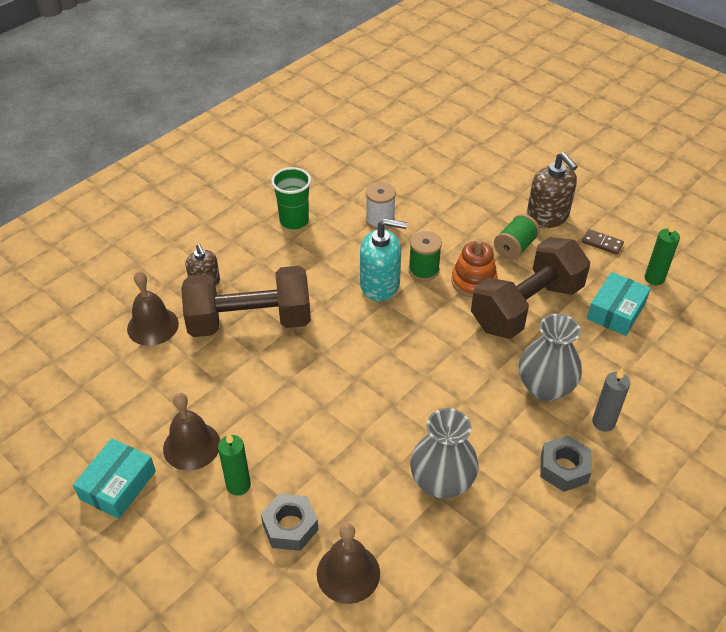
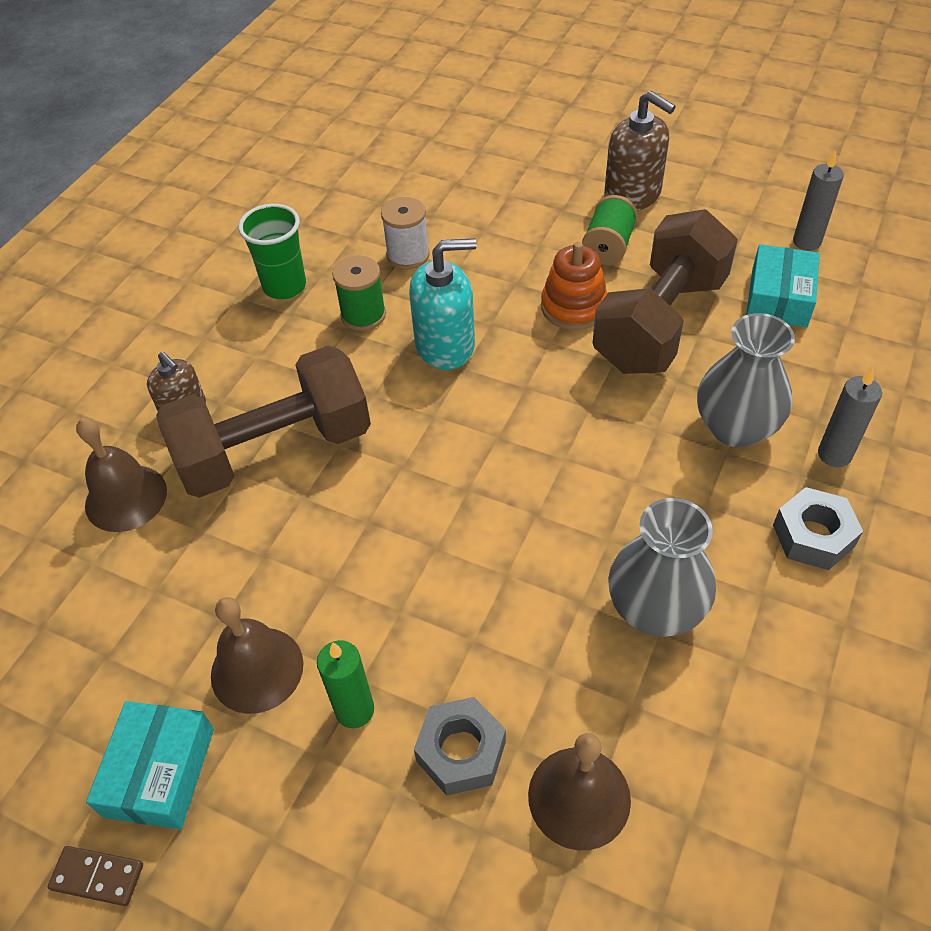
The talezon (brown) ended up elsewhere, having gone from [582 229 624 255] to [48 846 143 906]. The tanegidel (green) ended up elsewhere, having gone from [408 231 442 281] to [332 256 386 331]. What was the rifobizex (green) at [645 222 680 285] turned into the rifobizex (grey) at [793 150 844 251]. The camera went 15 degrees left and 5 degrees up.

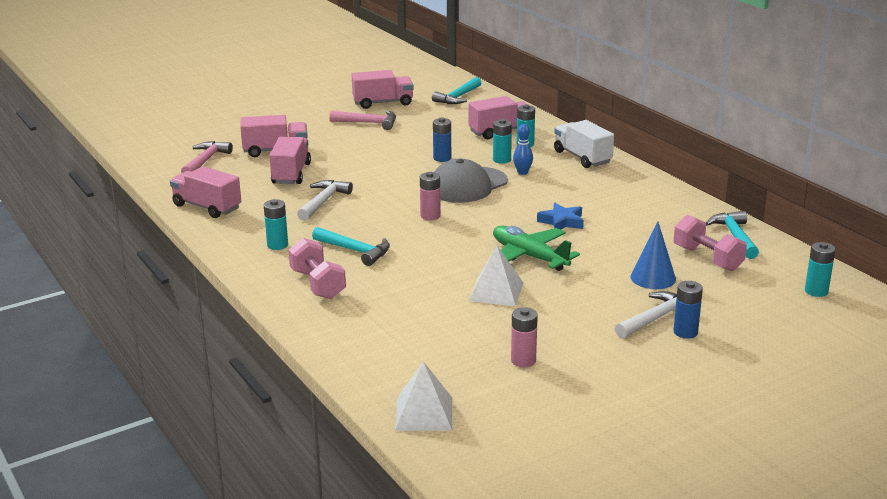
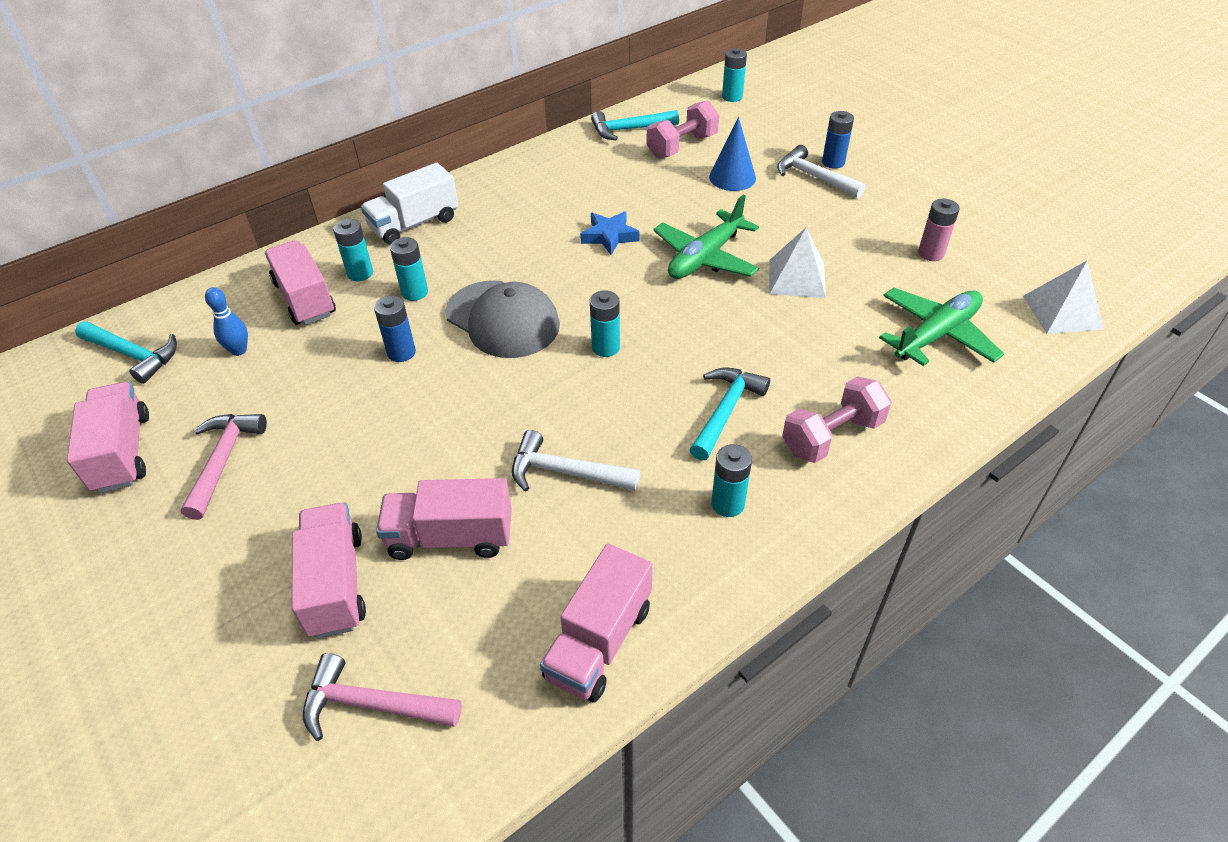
The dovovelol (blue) ended up elsewhere, having gone from [513 124 533 175] to [205 287 248 356]. What was the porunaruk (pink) at [420 172 441 220] turned into the porunaruk (turquoise) at [590 290 620 357]. The second view gained the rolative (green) at [879 288 1004 366]. The camera went 95 degrees left and 20 degrees up.

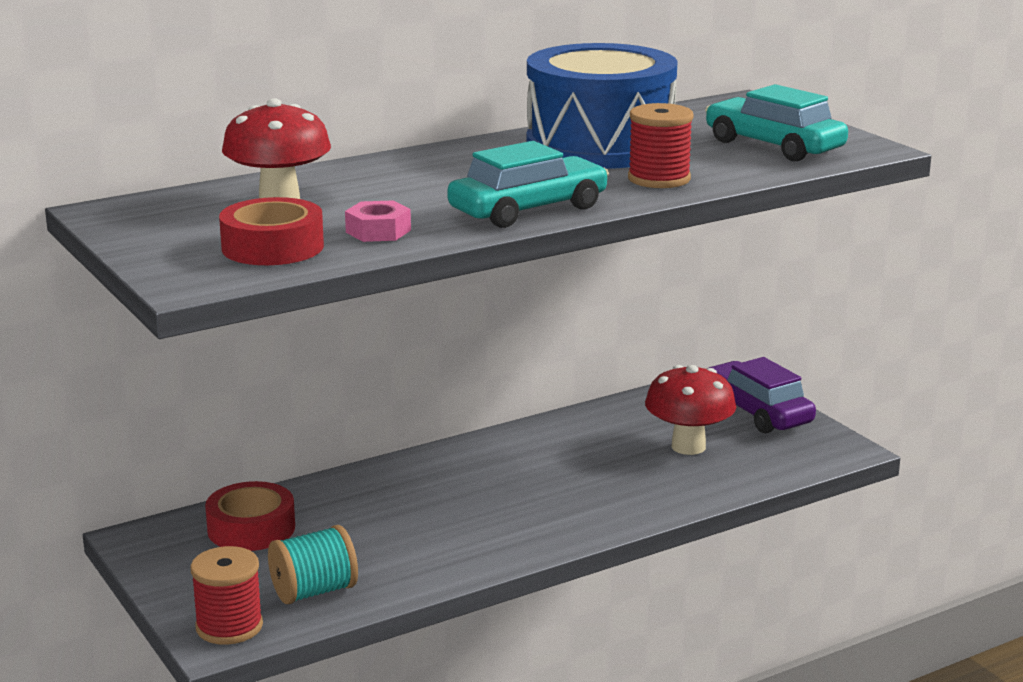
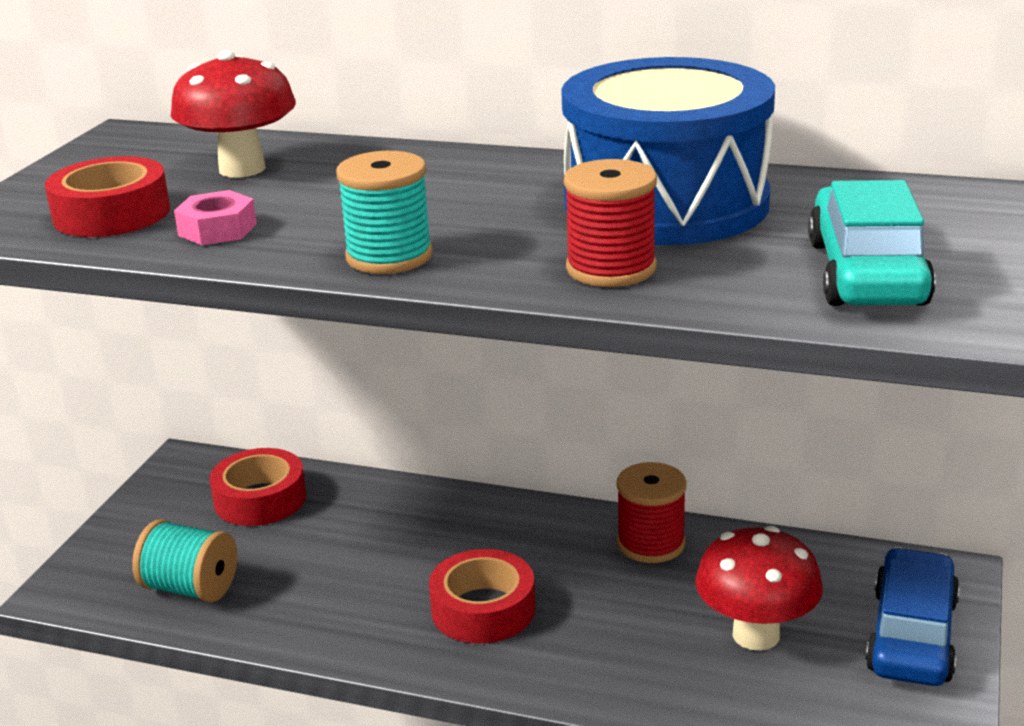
Where the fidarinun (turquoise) stood at [447 141 609 228], the tanegidel (turquoise) came to stand at [336 151 433 274]. The second view gained the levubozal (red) at [429 549 535 644]. The tanegidel (red) ended up elsewhere, having gone from [190 546 263 645] to [617 462 686 563]. What was the fidarinun (purple) at [706 357 816 434] turned into the fidarinun (blue) at [865 547 960 686]. The camera went 50 degrees right and 5 degrees up.

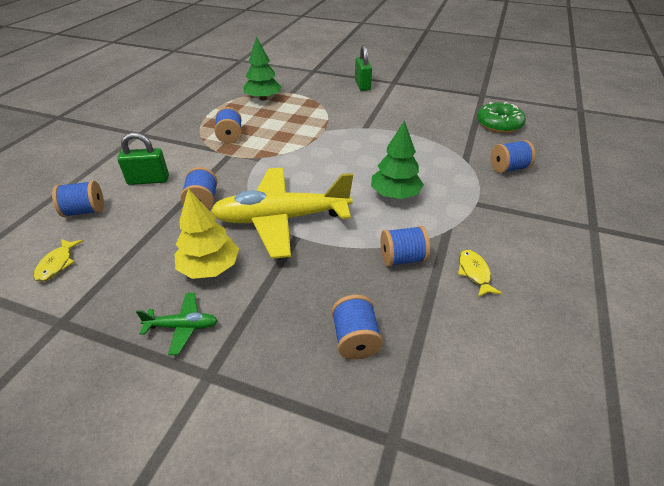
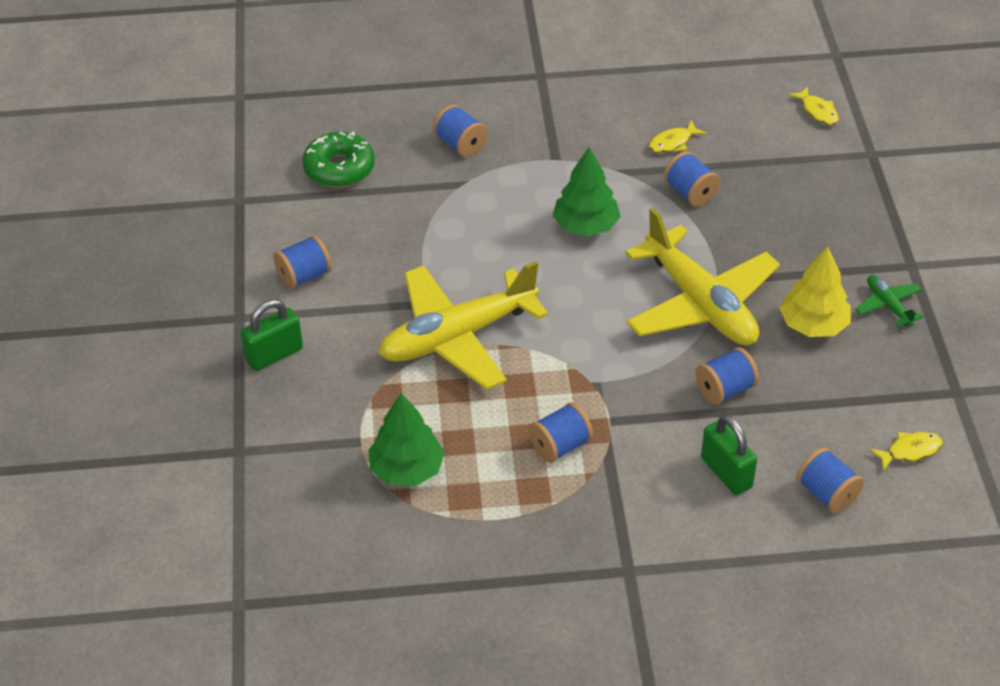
The tanegidel (blue) ended up elsewhere, having gone from [332 295 383 360] to [273 235 332 289]. The second view gained the rolative (yellow) at [379 261 548 390]. The second view gained the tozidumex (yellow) at [788 86 839 126]. The camera went 115 degrees left and 5 degrees up.

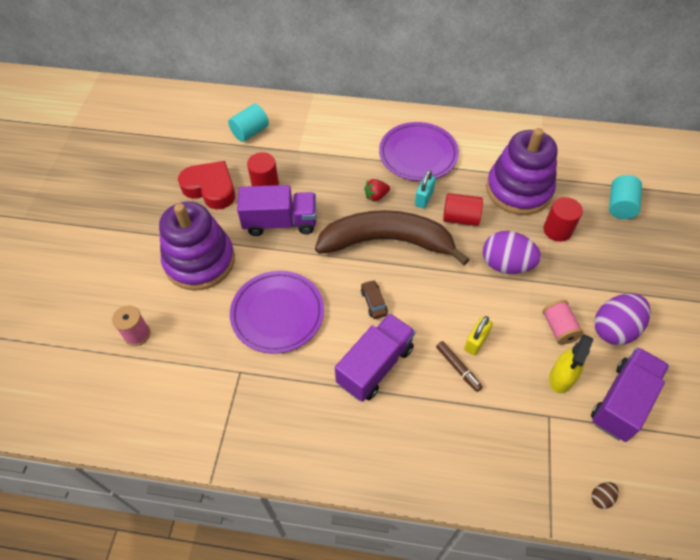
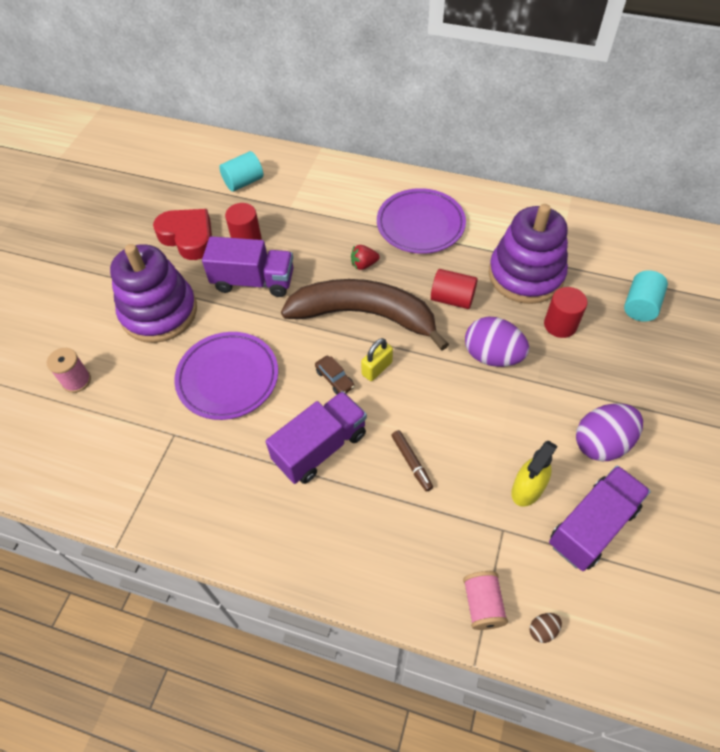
The fidarinun (brown) at [361 280 388 319] ended up facing another way, 150 degrees clockwise from before. The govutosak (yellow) ended up elsewhere, having gone from [464 316 493 356] to [361 338 393 381]. The tanegidel (pink) ended up elsewhere, having gone from [543 300 584 345] to [463 571 508 630]. The second view lost the govutosak (turquoise) at [415 170 436 209]. The camera went 10 degrees right and 0 degrees up.

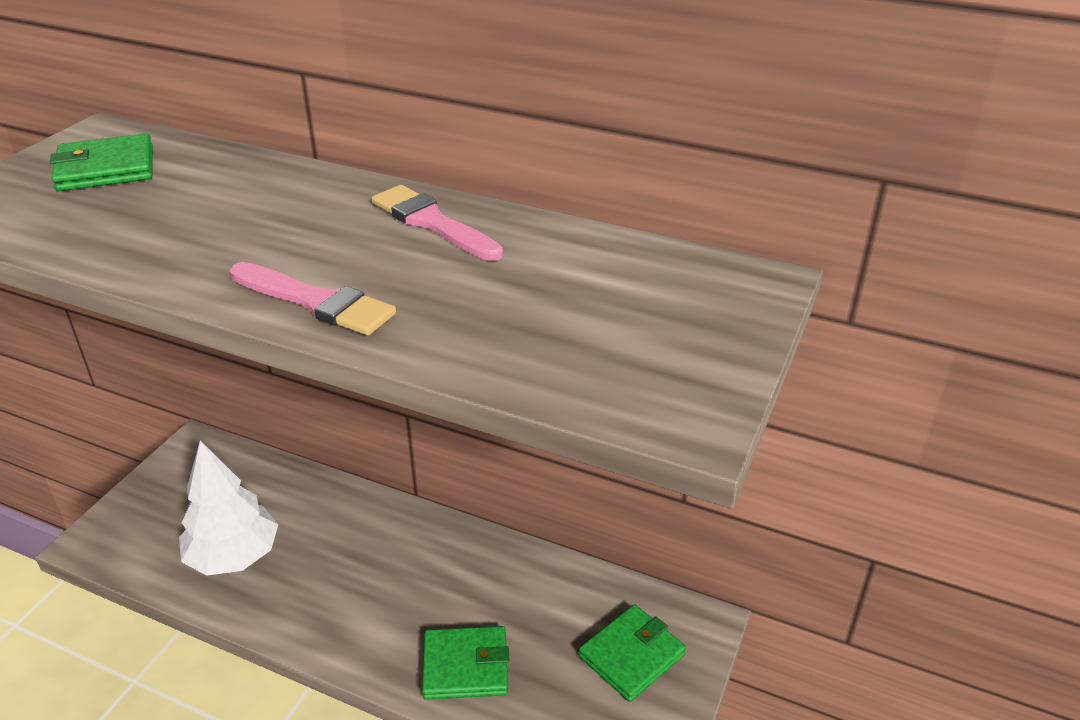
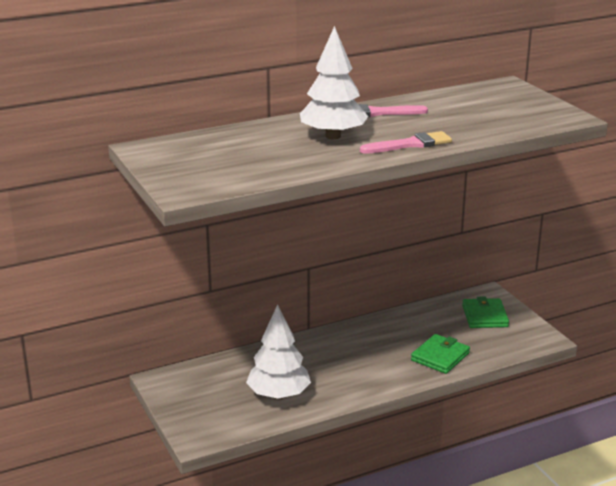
The second view gained the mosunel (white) at [300 26 368 139]. The second view lost the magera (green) at [50 133 153 191]. The camera went 50 degrees left and 10 degrees down.

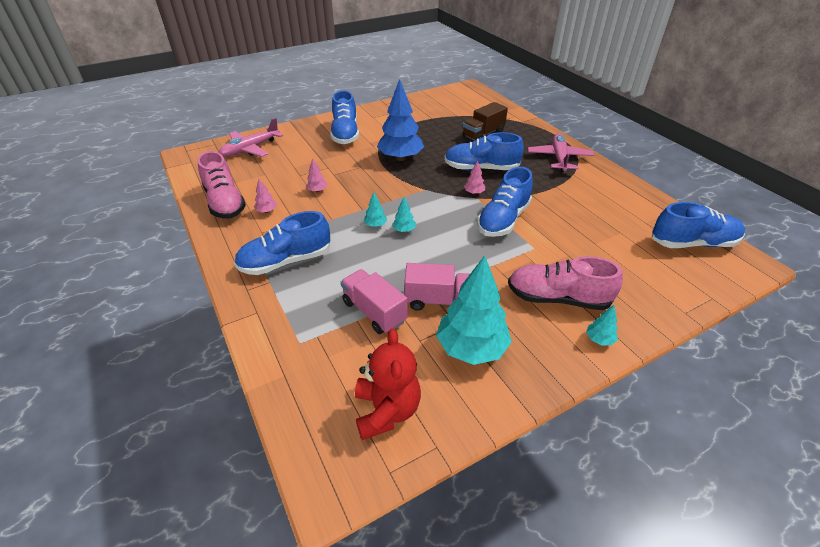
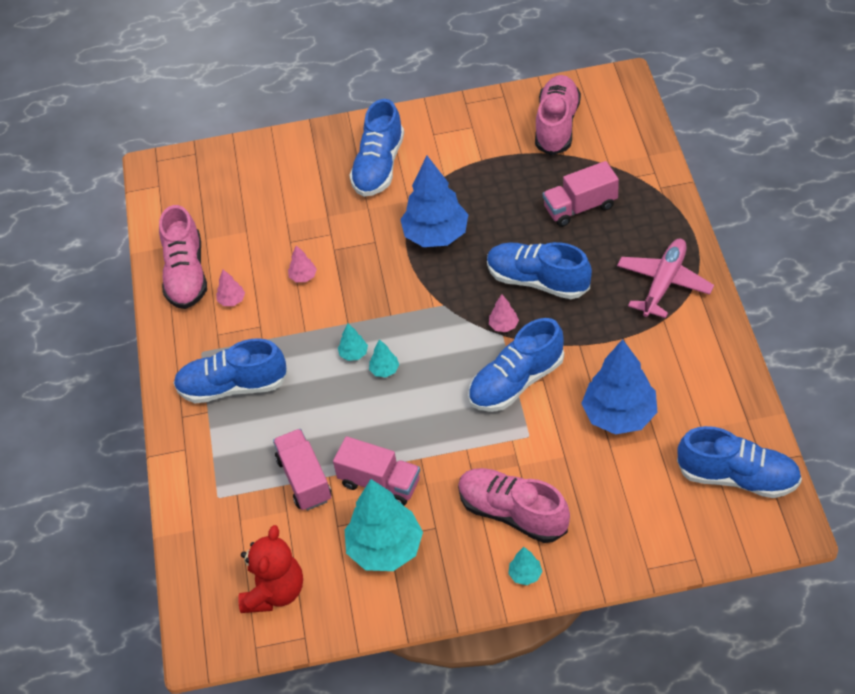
The second view gained the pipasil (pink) at [535 75 581 155]. What was the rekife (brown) at [462 102 508 140] turned into the rekife (pink) at [543 161 619 227]. The second view gained the mosunel (blue) at [581 339 657 435]. The second view lost the rolative (pink) at [219 118 283 157]. The camera went 25 degrees right and 10 degrees up.

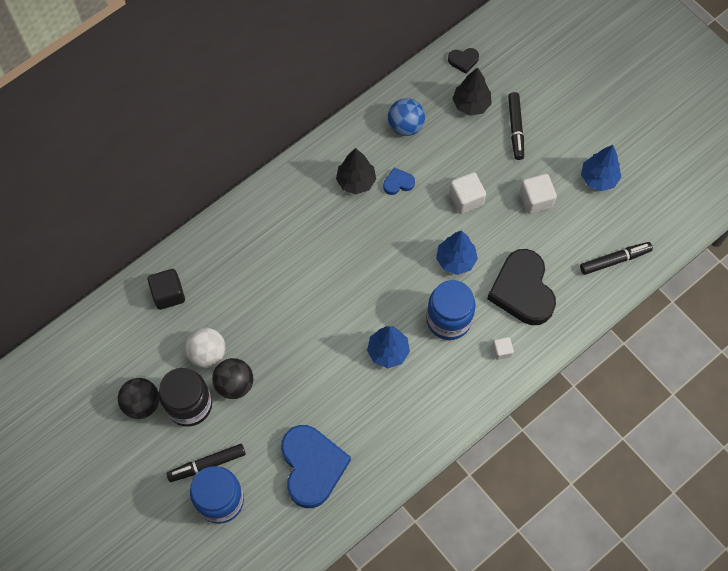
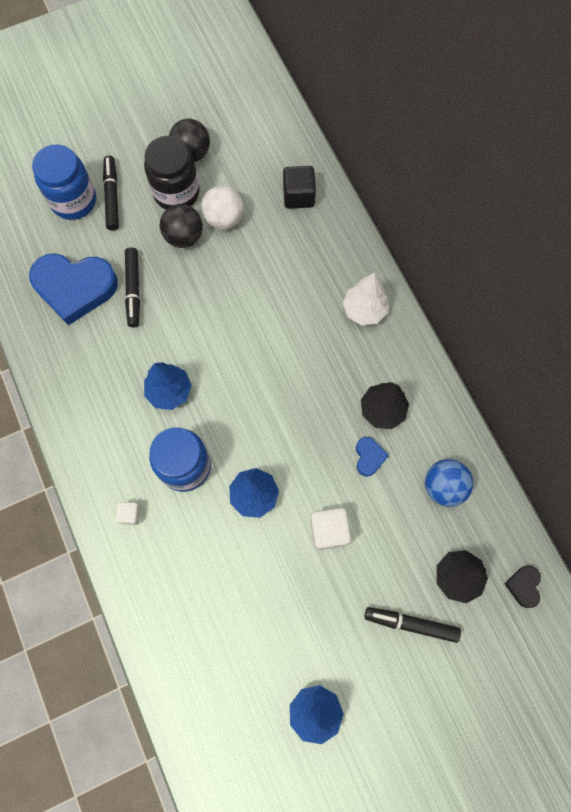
The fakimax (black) ended up elsewhere, having gone from [580 242 653 275] to [125 247 140 327]. The second view gained the mosunel (white) at [343 272 389 325]. The second view lost the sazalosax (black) at [487 249 556 325]. The second view lost the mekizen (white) at [519 174 557 214]. The camera went 105 degrees right and 5 degrees up.

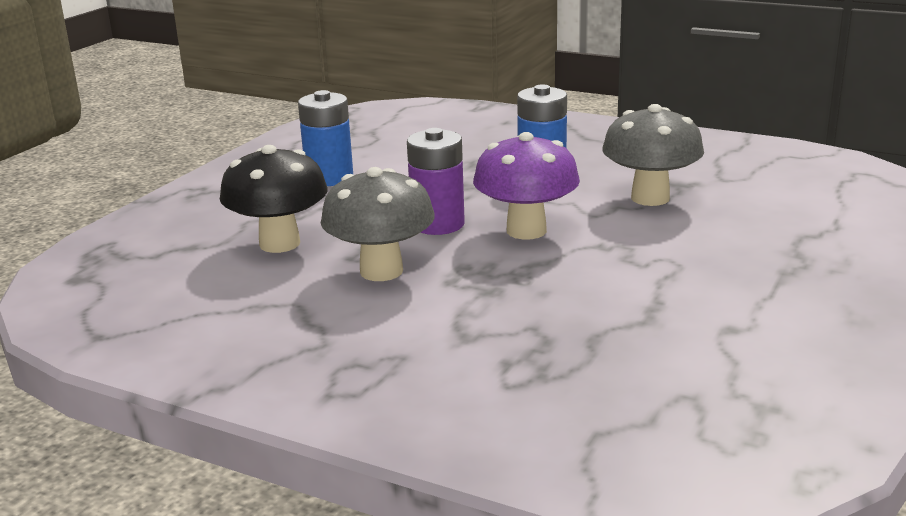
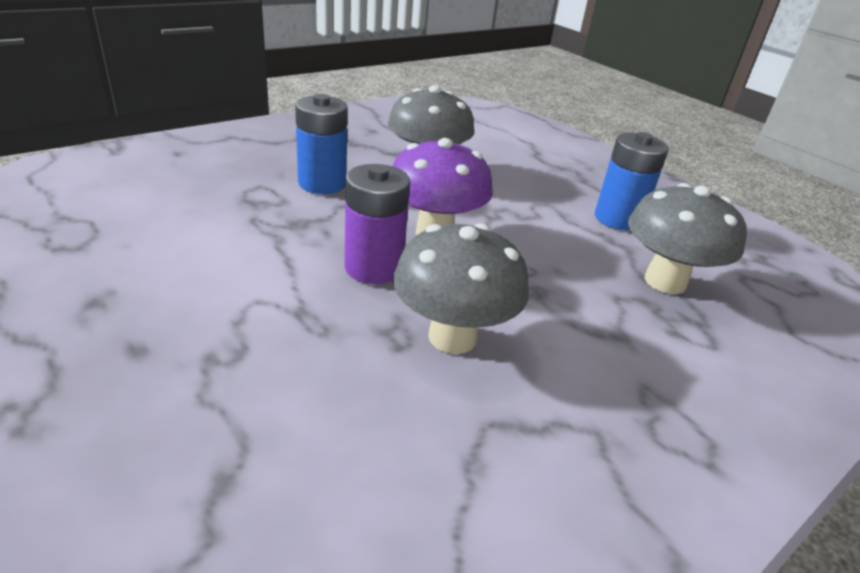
The porunaruk (blue) ended up elsewhere, having gone from [298 90 353 186] to [595 132 669 230]. The second view gained the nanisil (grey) at [628 183 747 294]. The second view lost the nanisil (black) at [220 145 328 253]. The camera went 70 degrees left and 10 degrees up.

